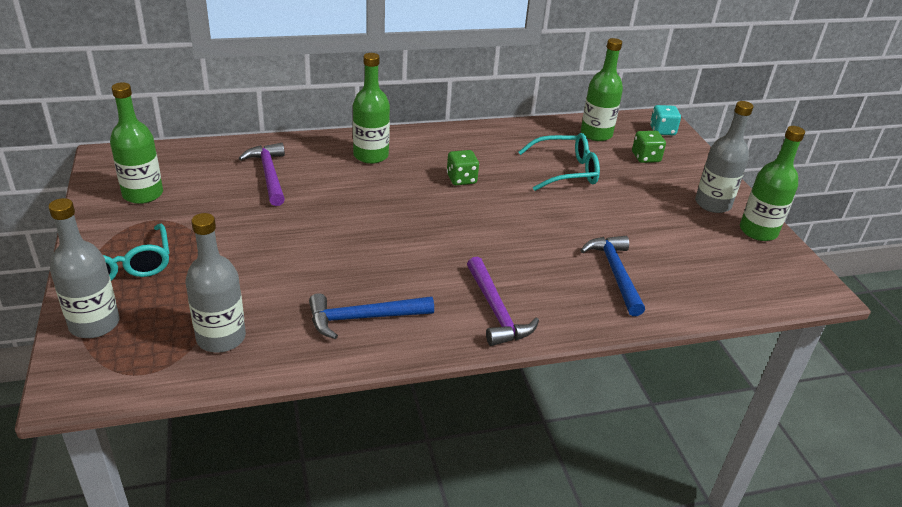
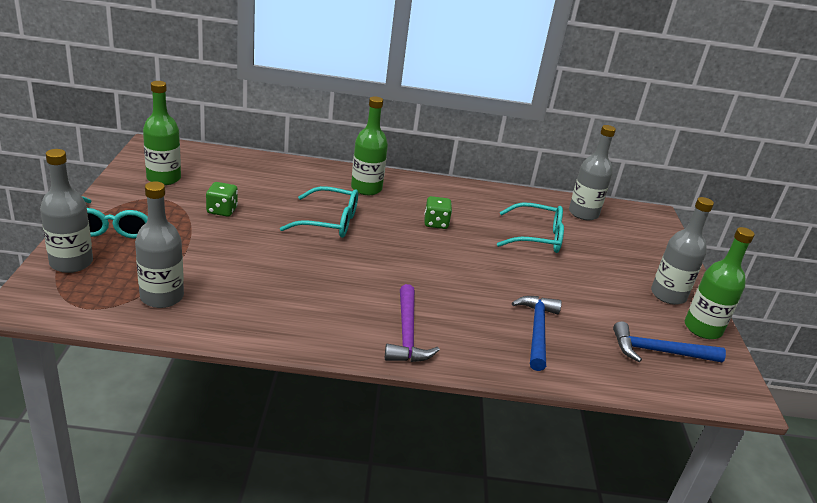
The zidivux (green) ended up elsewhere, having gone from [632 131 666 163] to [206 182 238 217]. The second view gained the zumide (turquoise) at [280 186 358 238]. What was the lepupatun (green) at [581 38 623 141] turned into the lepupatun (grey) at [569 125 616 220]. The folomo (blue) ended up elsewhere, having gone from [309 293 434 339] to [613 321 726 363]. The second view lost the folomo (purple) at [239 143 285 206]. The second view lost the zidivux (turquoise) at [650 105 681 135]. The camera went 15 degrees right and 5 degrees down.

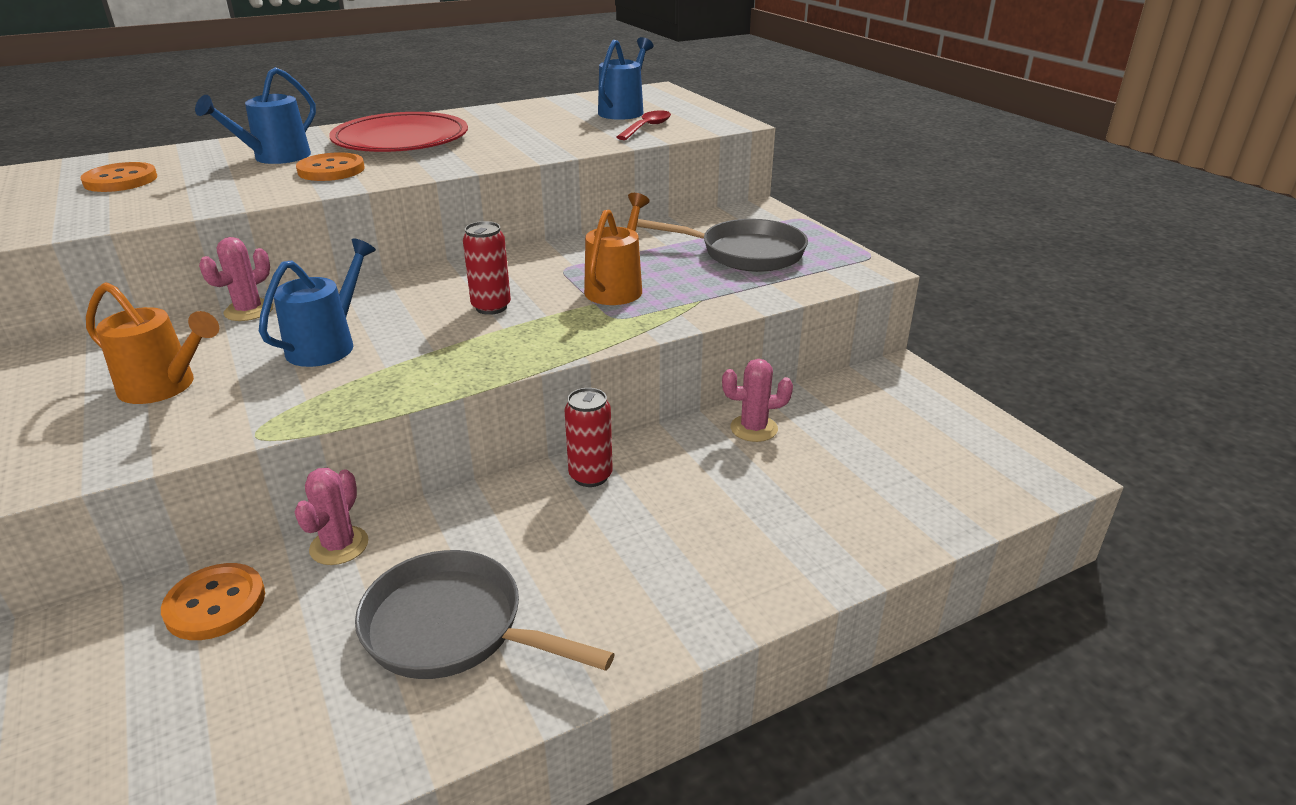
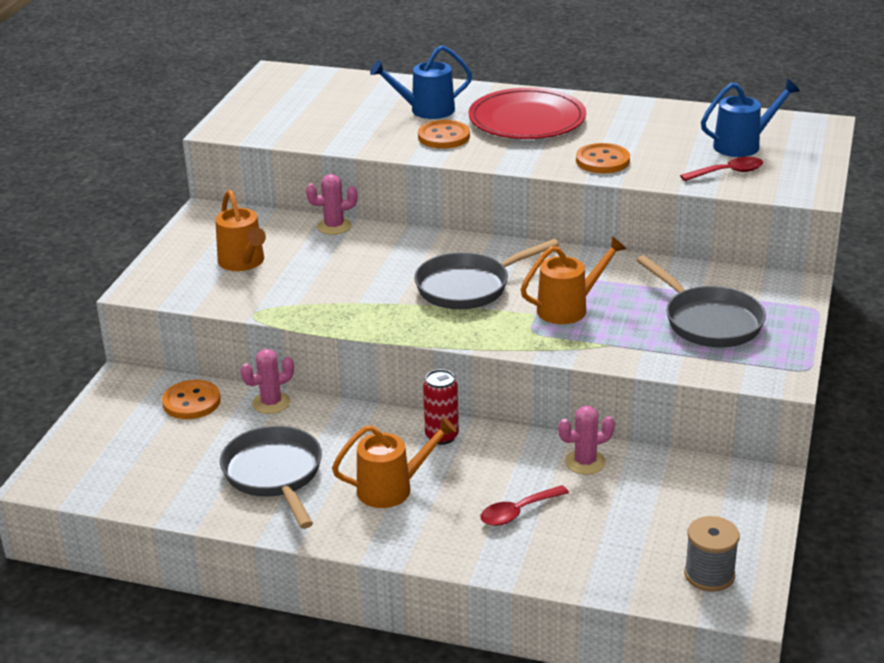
The second view gained the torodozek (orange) at [332 416 457 508]. Where the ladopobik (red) stood at [463 221 511 315], the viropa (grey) came to stand at [414 239 559 309]. The second view gained the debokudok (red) at [480 485 569 526]. The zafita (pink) at [722 359 793 442] ended up facing another way, 60 degrees counterclockwise from before. The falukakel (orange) ended up elsewhere, having gone from [80 162 157 192] to [576 143 630 173]. The second view gained the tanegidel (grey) at [684 516 740 592]. The second view lost the torodozek (blue) at [259 238 376 367]. The camera went 45 degrees right and 0 degrees up.

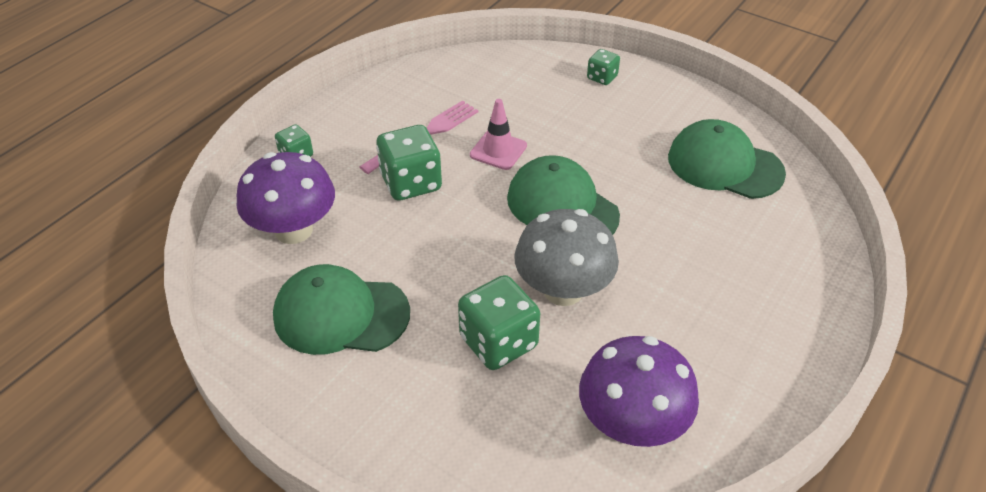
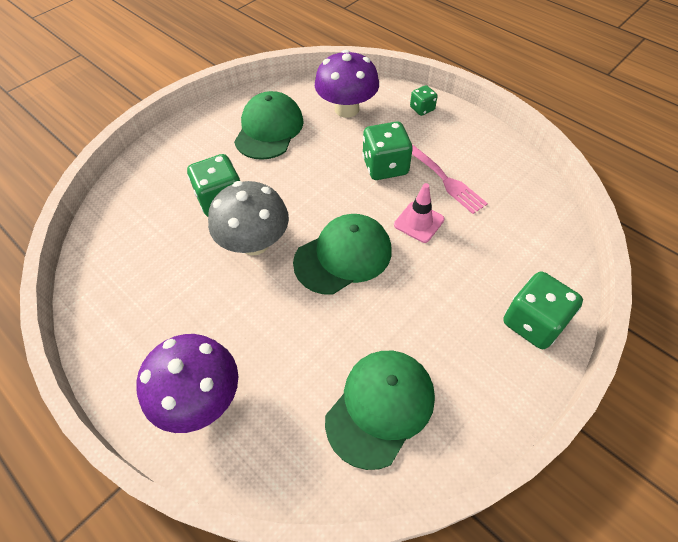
The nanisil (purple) ended up elsewhere, having gone from [579 336 699 447] to [136 334 238 433]. The size of the zidivux (green) at [587 49 620 85] changed by a factor of 1.85. The camera went 100 degrees right and 10 degrees up.

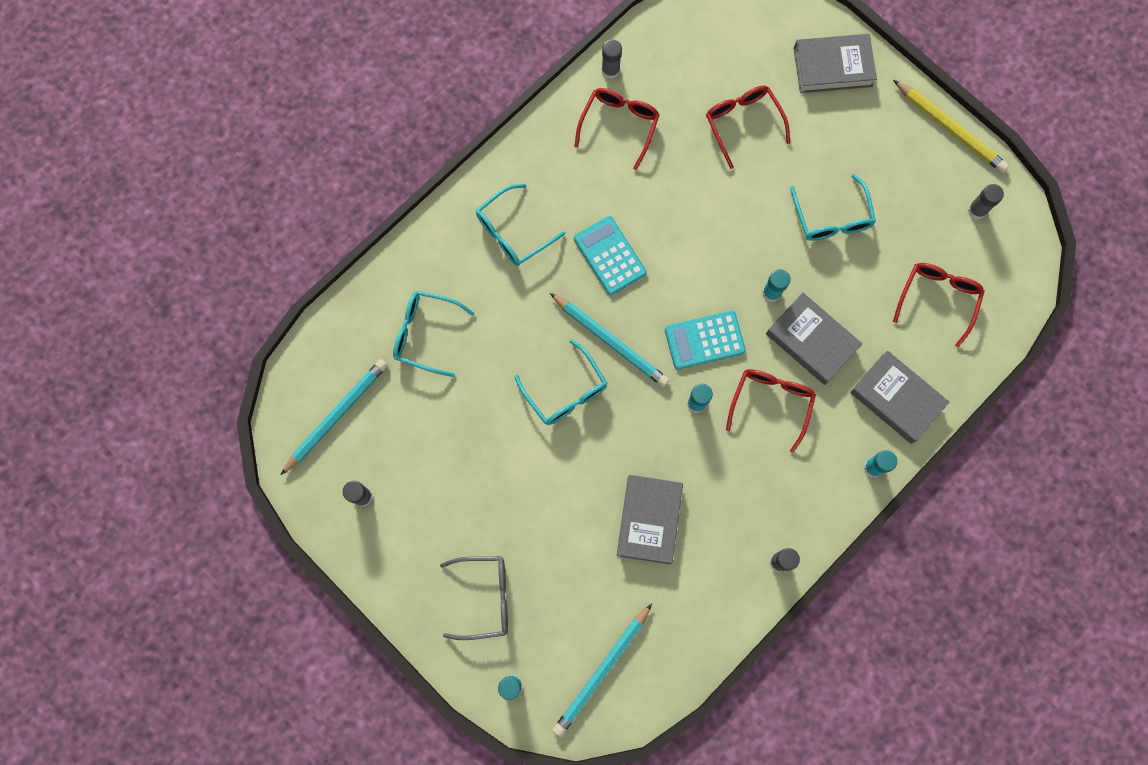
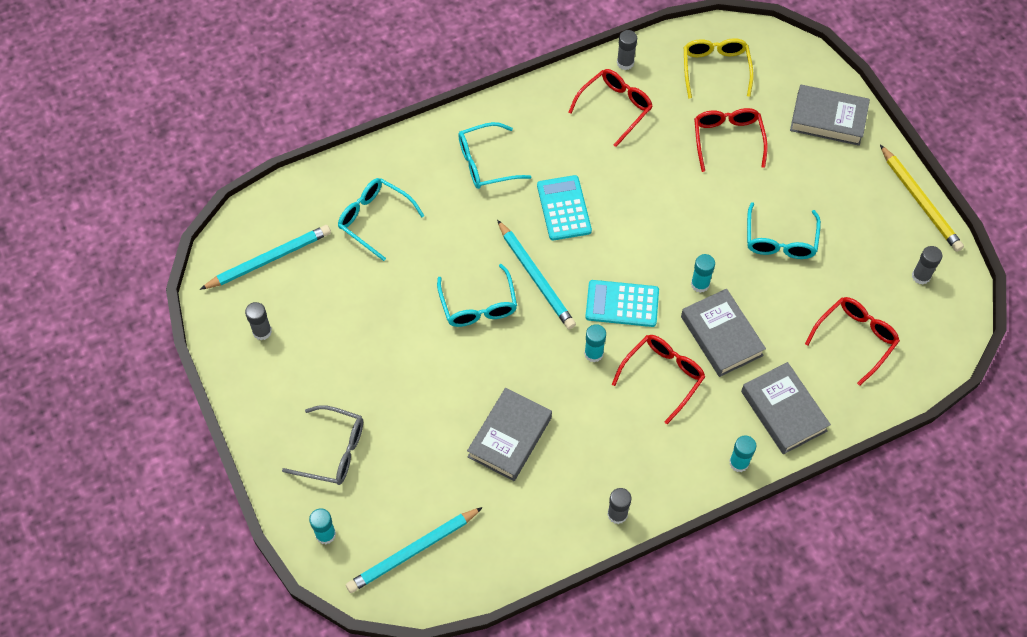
The second view gained the zumide (yellow) at [684 38 754 99]. The camera went 20 degrees right and 15 degrees down.

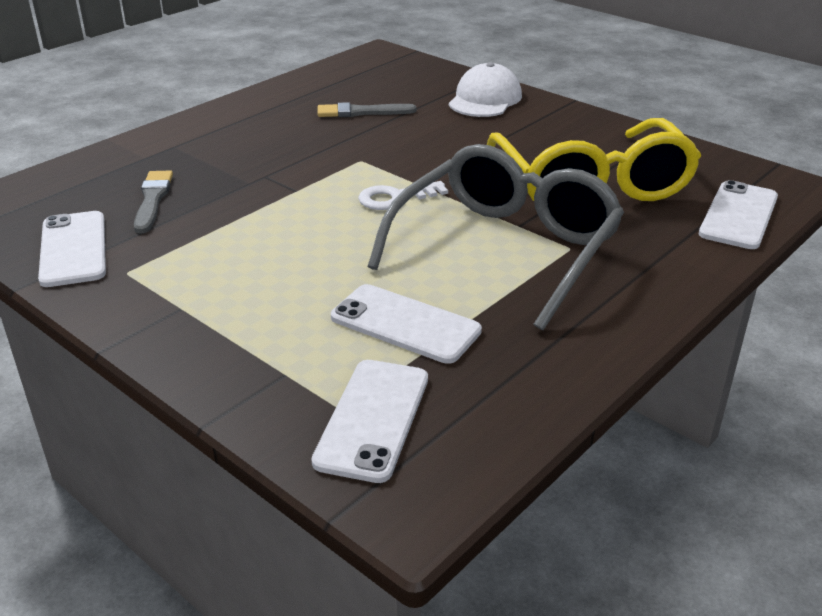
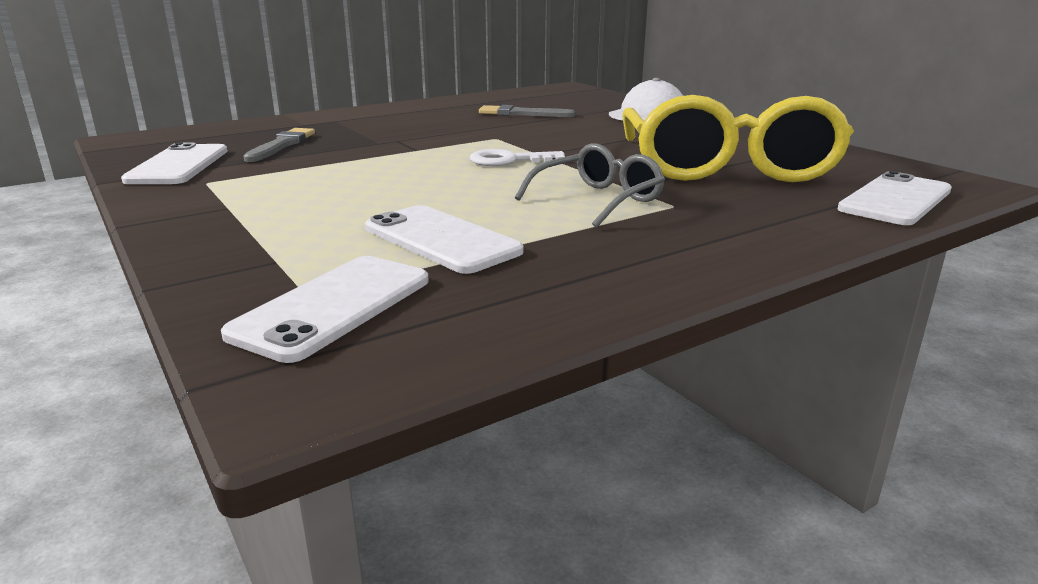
The size of the zumide (grey) at [368 144 624 330] changed by a factor of 0.52. The camera went 15 degrees right and 10 degrees down.

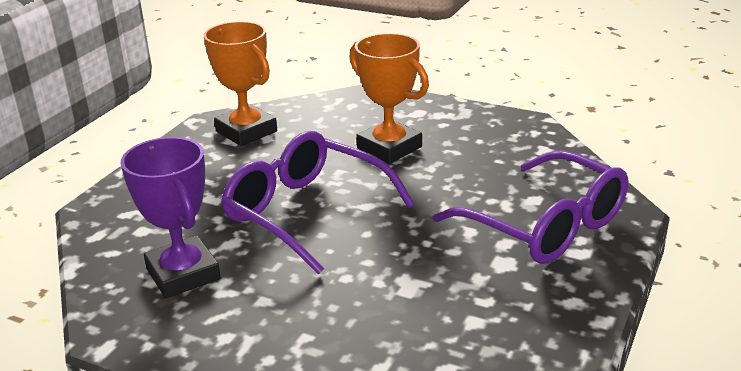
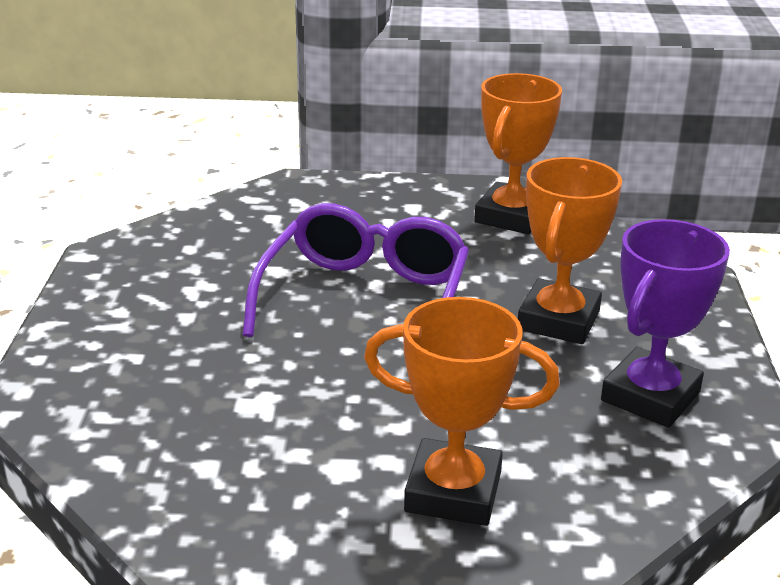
Where the zumide (purple) stood at [433 151 628 264], the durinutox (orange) came to stand at [364 297 560 526]. The durinutox (purple) ended up elsewhere, having gone from [121 137 221 298] to [601 219 730 428]. The camera went 65 degrees right and 0 degrees up.

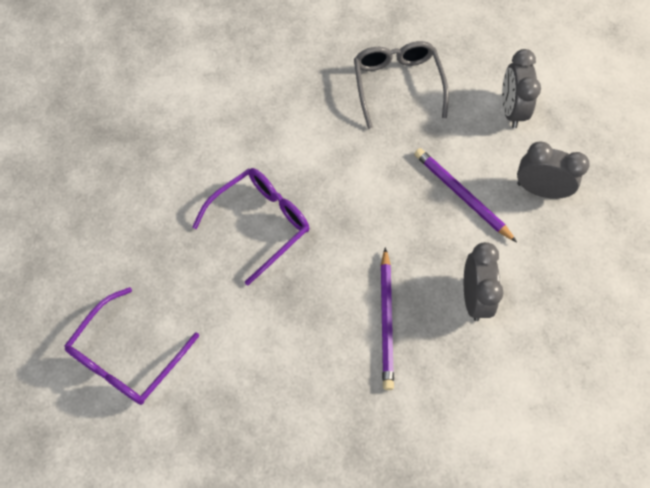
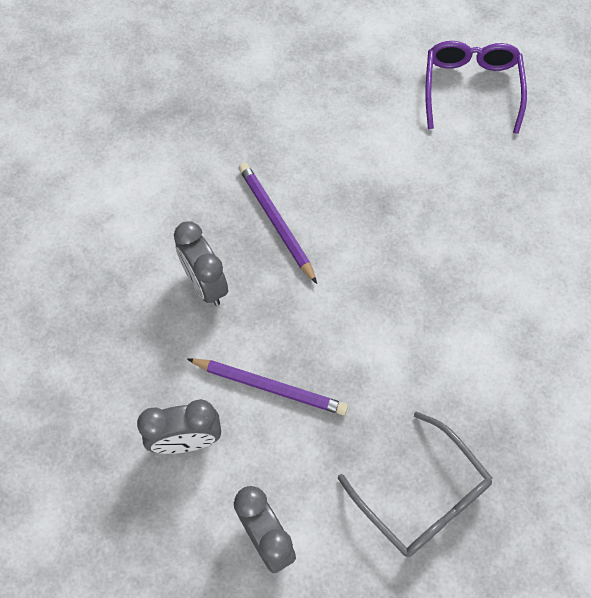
The second view lost the zumide (purple) at [192 168 309 285]. The camera went 150 degrees right and 0 degrees up.

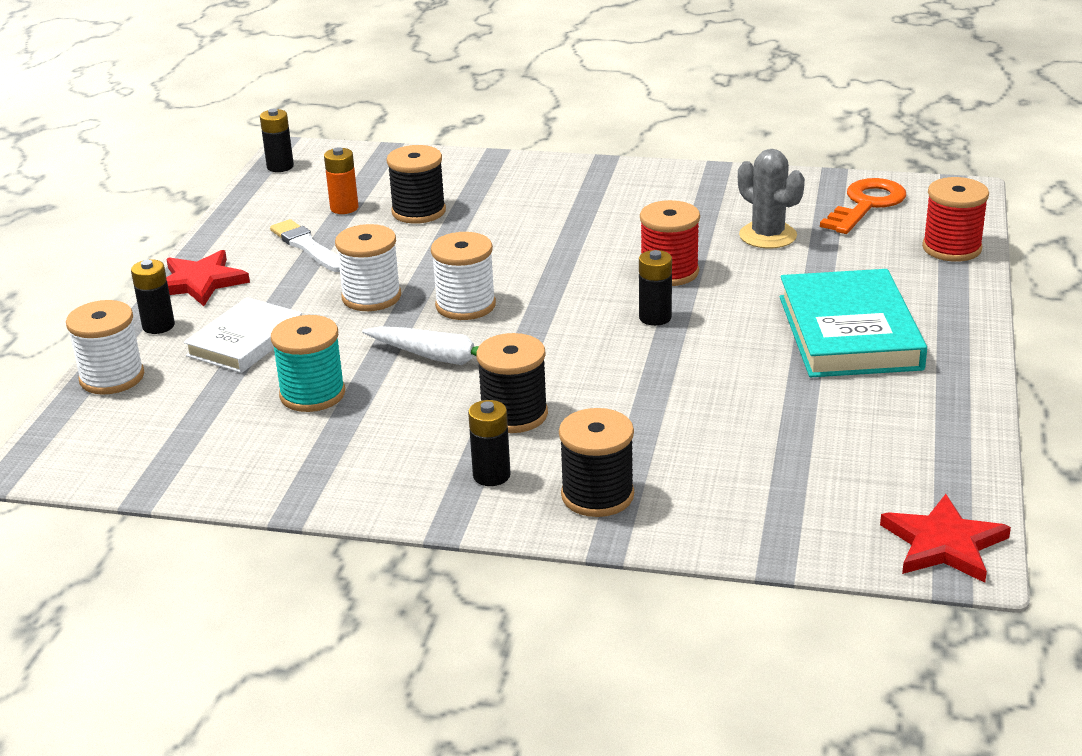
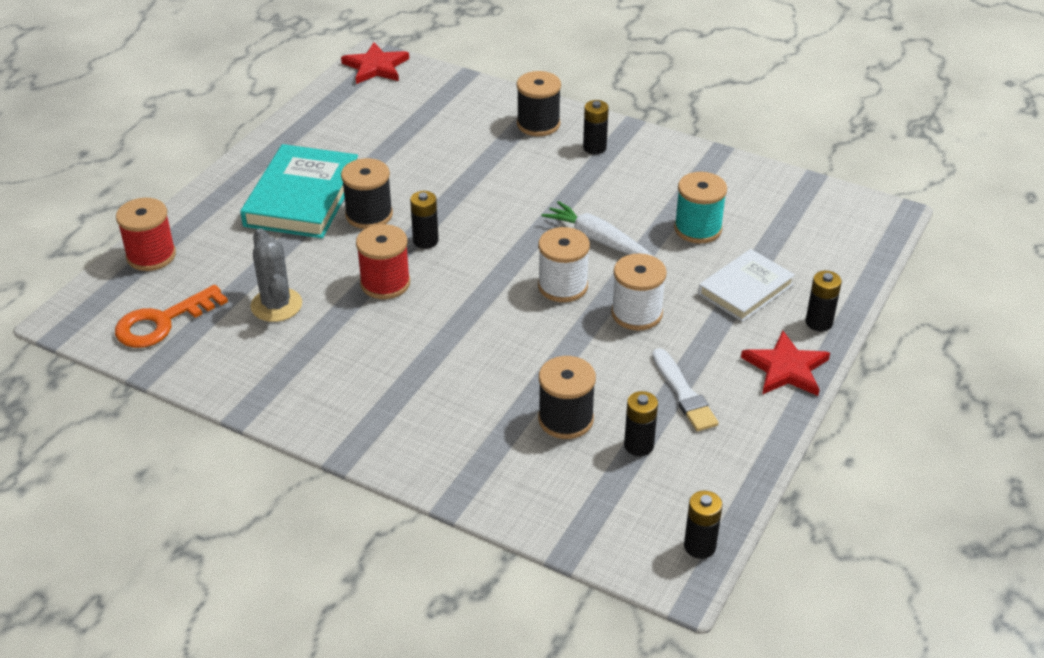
The tanegidel (black) ended up elsewhere, having gone from [476 333 548 433] to [341 158 393 229]. What was the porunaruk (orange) at [324 147 359 214] turned into the porunaruk (black) at [624 391 658 456]. The second view lost the tanegidel (white) at [66 300 144 395]. The camera went 165 degrees left and 10 degrees up.

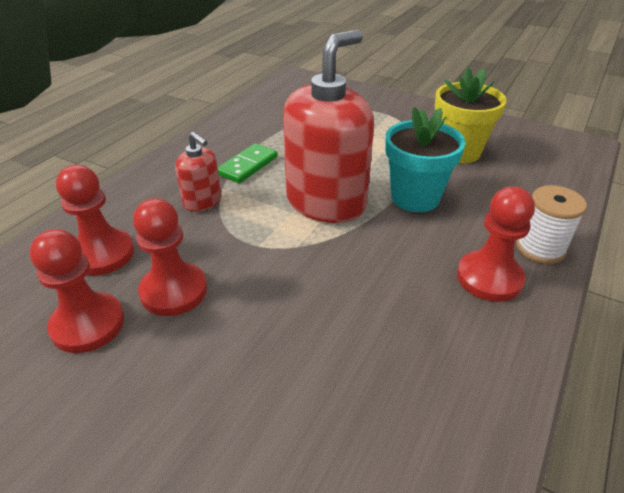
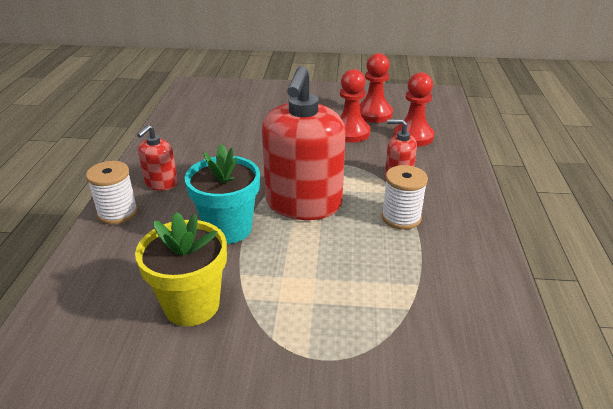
Where the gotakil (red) stood at [457 186 535 302], the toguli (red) came to stand at [137 125 178 191]. Where the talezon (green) stood at [218 143 278 183], the tanegidel (white) came to stand at [382 165 428 230]. The camera went 155 degrees right and 5 degrees down.

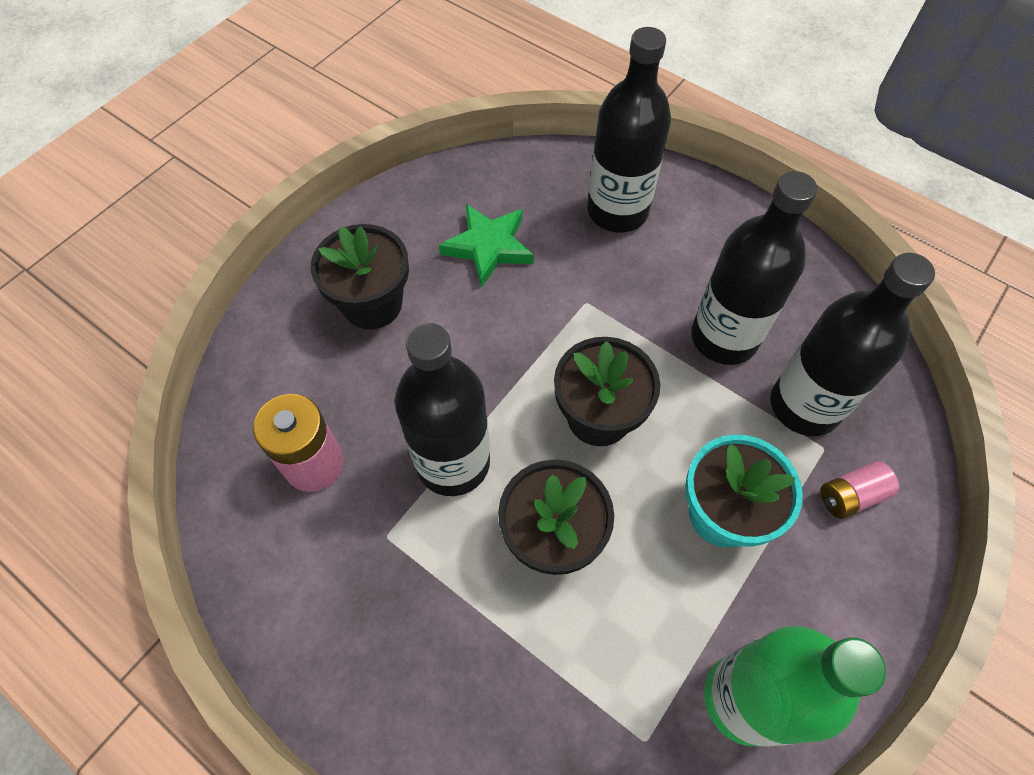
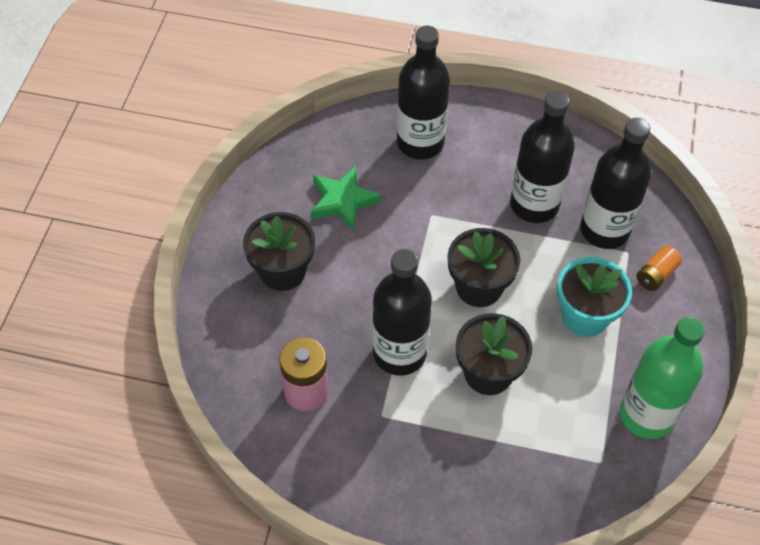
What was the porunaruk (pink) at [821 461 899 519] turned into the porunaruk (orange) at [637 246 682 291]. The camera went 25 degrees left and 5 degrees down.

